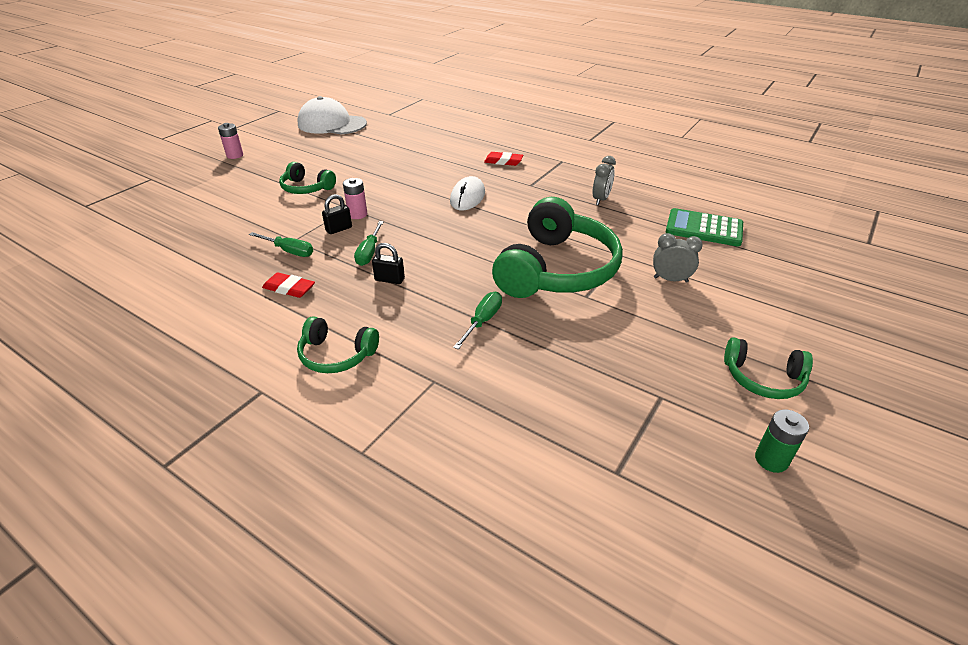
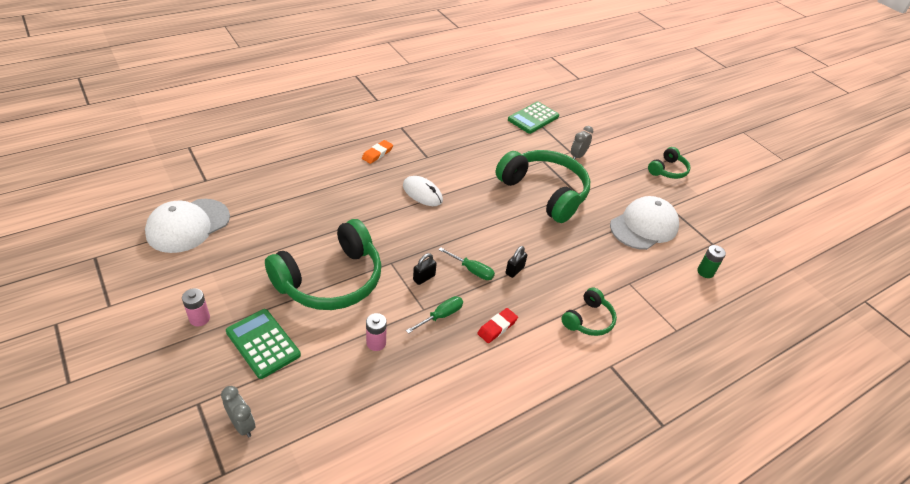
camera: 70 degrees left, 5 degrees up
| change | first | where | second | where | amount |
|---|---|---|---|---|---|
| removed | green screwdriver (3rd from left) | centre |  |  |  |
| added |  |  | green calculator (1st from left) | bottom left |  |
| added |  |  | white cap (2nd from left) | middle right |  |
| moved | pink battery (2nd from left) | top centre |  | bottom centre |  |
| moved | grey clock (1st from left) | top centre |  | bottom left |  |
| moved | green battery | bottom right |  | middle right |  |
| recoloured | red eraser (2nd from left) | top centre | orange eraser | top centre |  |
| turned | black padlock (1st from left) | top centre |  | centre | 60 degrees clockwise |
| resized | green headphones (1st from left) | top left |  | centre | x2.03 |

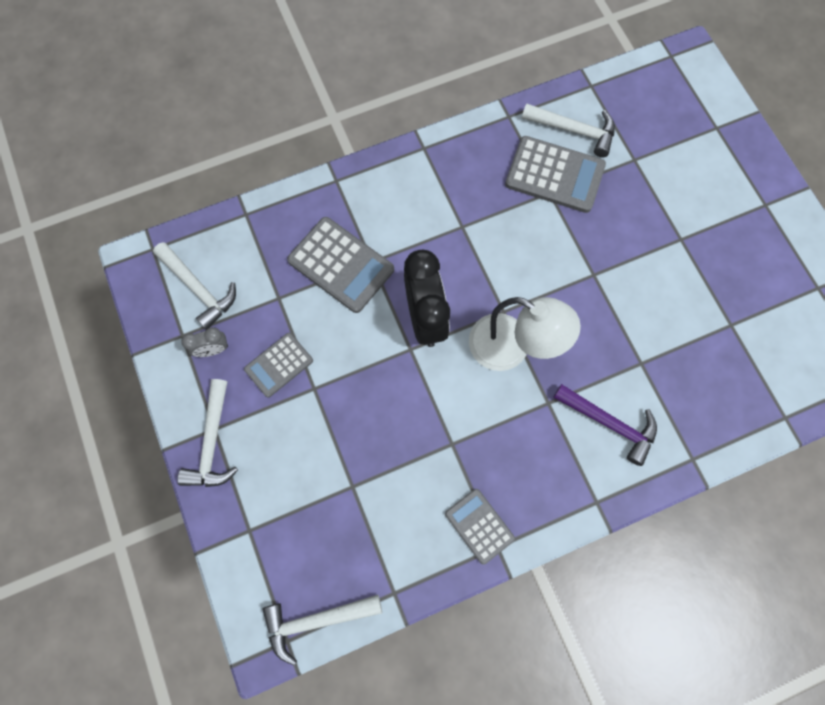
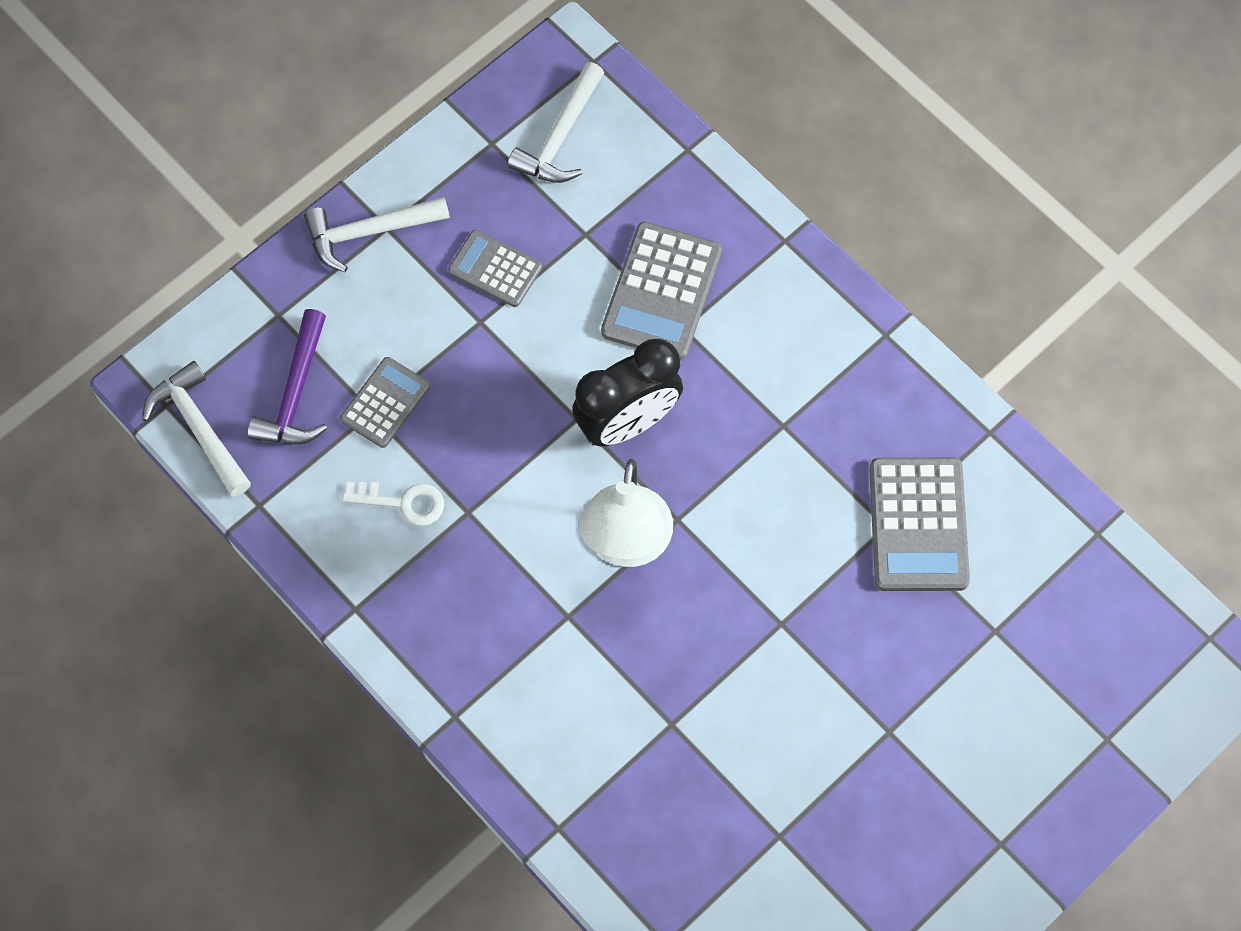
camera: 70 degrees right, 5 degrees down
| change | first | where | second | where | amount |
|---|---|---|---|---|---|
| removed | grey clock | middle left |  |  |  |
| removed | white hammer (4th from left) | top right |  |  |  |
| added |  |  | white key | middle left |  |
| moved | grey calculator (3rd from left in the first image) | bottom centre | grey calculator (1st from left) | middle left |  |
| moved | purple hammer | middle right |  | middle left |  |

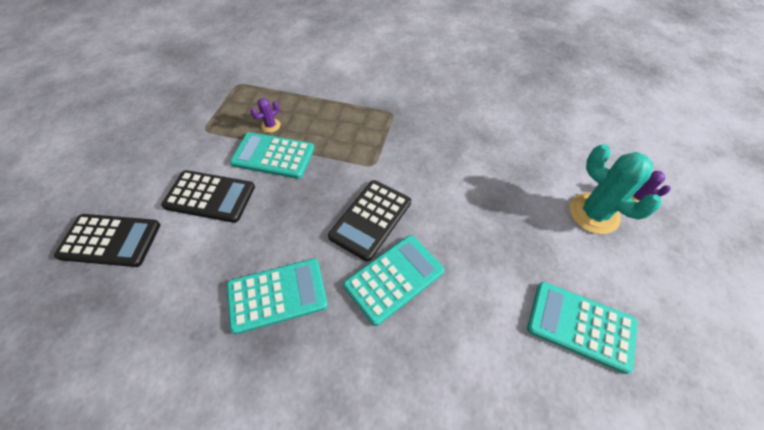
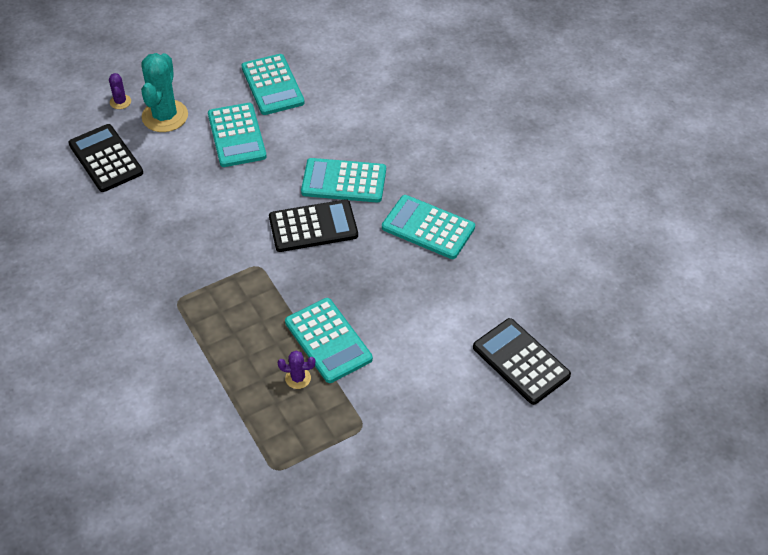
camera: 135 degrees left, 5 degrees down
| change | first | where | second | where | amount |
|---|---|---|---|---|---|
| added |  |  | turquoise calculator (1st from left) | top left |  |
| moved | black calculator (2nd from left in the first image) | middle left | black calculator (1st from left) | top left |  |

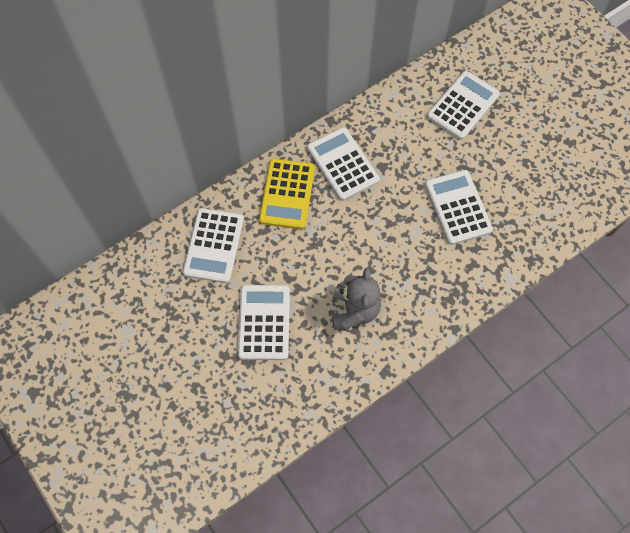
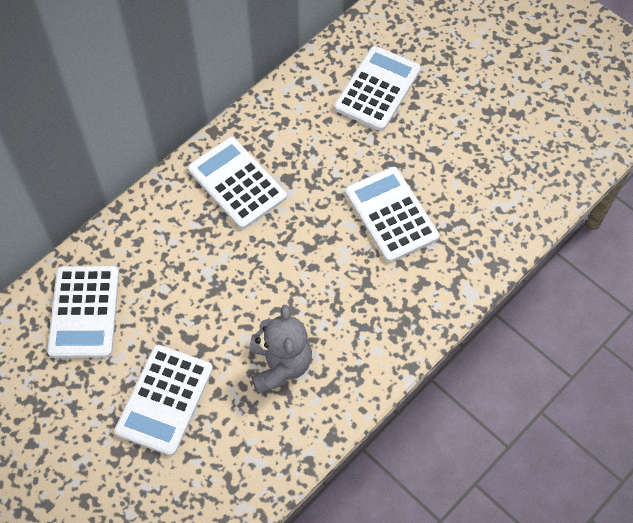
camera: 10 degrees left, 5 degrees down
| change | first | where | second | where | amount |
|---|---|---|---|---|---|
| removed | yellow calculator | centre |  |  |  |
| turned | white calculator (2nd from left) | centre |  | bottom left | 150 degrees counterclockwise |

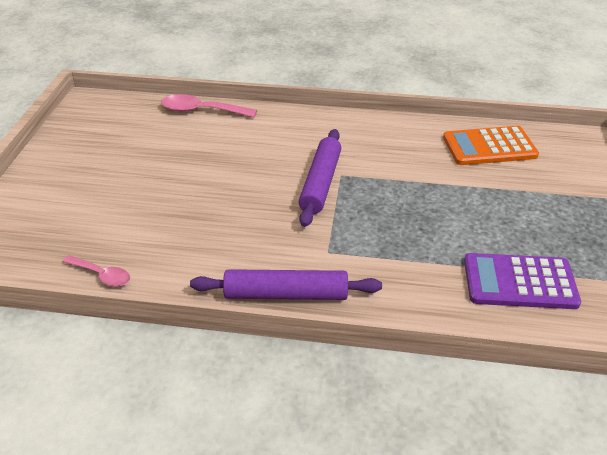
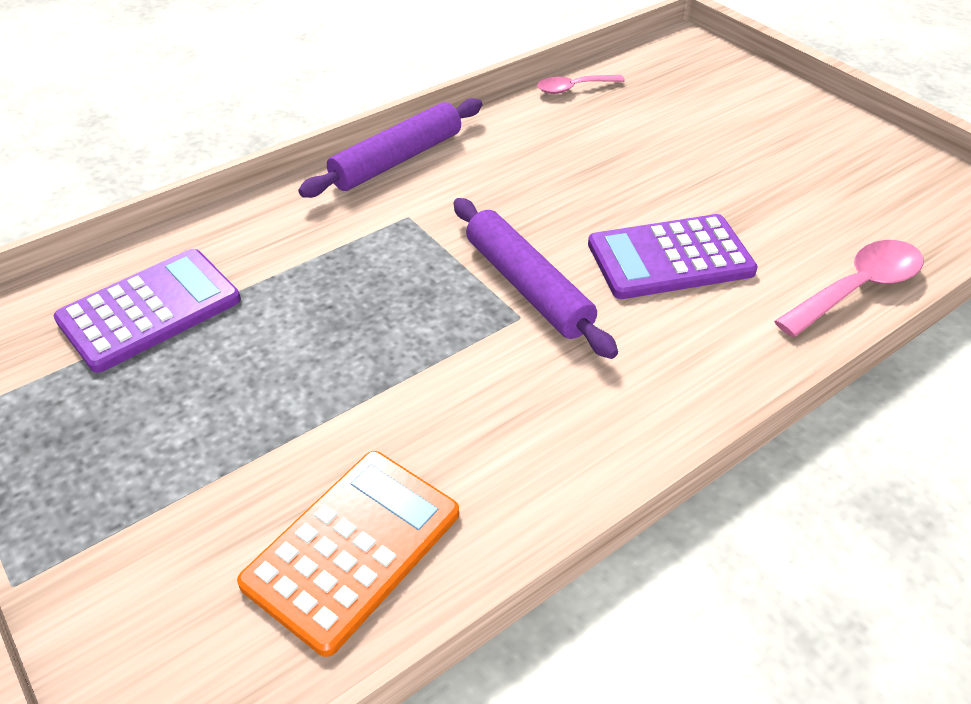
camera: 135 degrees right, 5 degrees up
| change | first | where | second | where | amount |
|---|---|---|---|---|---|
| added |  |  | purple calculator (2nd from left) | middle right |  |

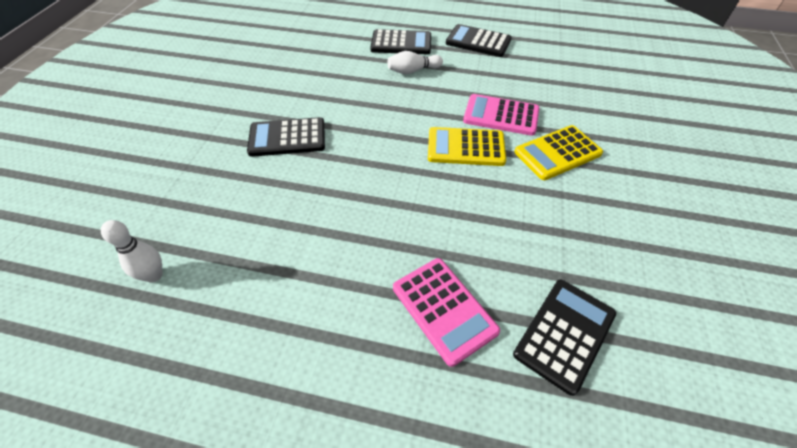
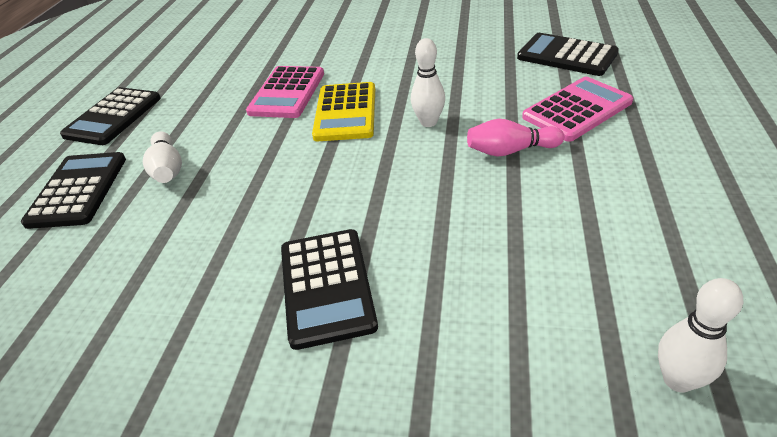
camera: 90 degrees left, 10 degrees down
| change | first | where | second | where | amount |
|---|---|---|---|---|---|
| removed | yellow calculator (2nd from left) | middle right |  |  |  |
| added |  |  | white bowling pin (2nd from left) | top centre |  |
| added |  |  | pink bowling pin | top centre |  |

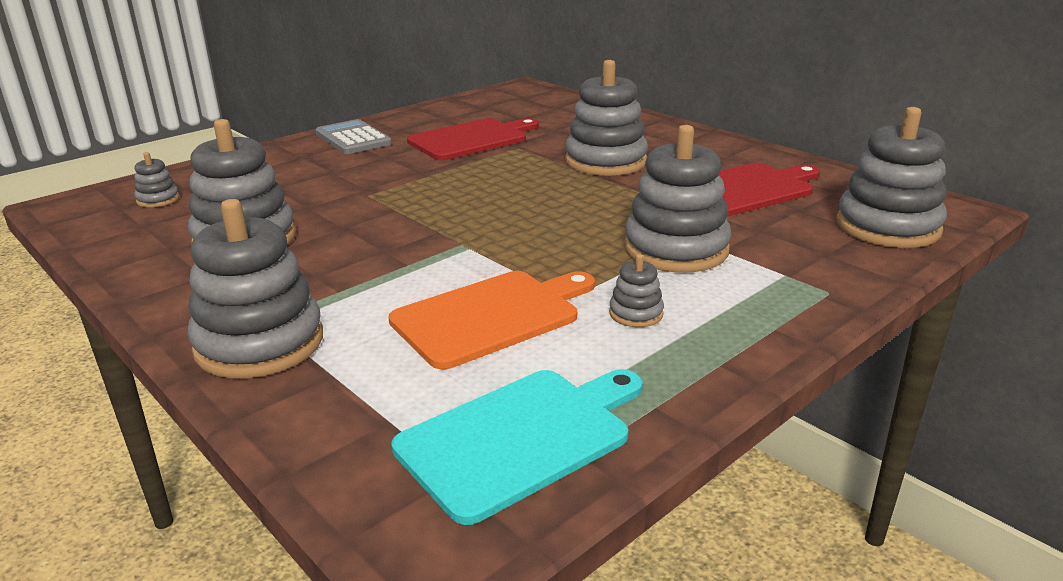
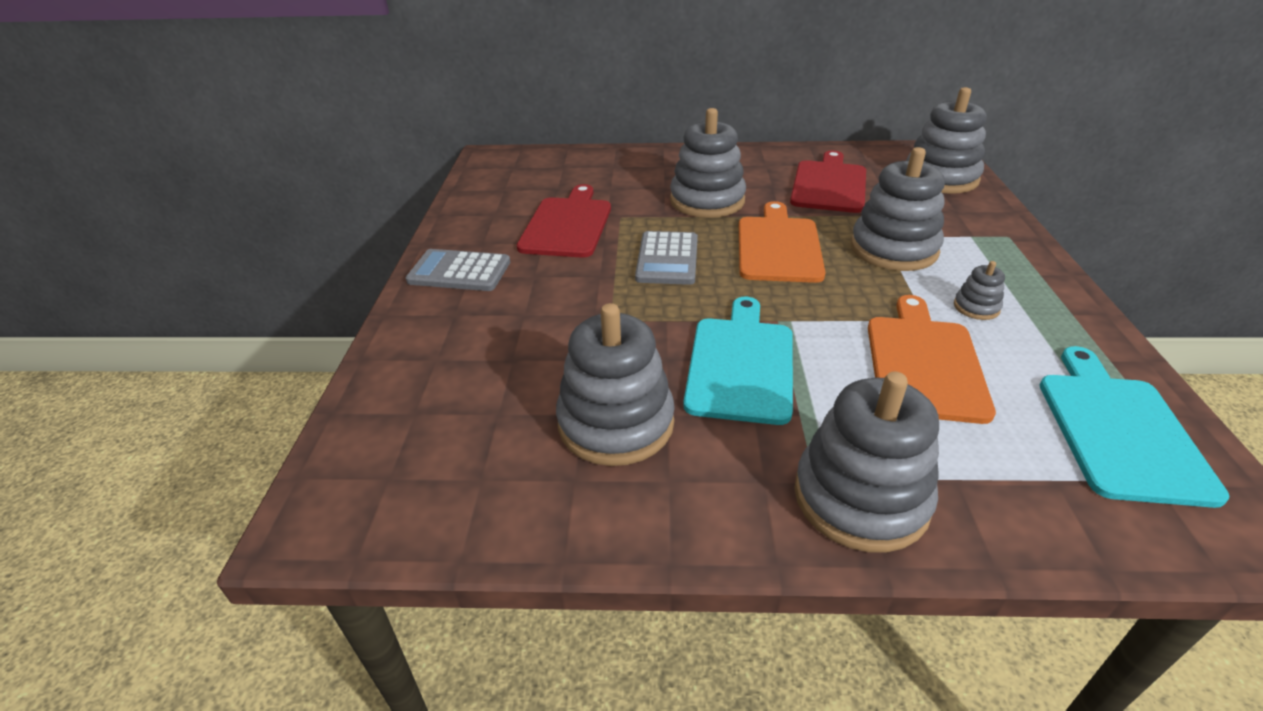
camera: 45 degrees left, 10 degrees up
| change | first | where | second | where | amount |
|---|---|---|---|---|---|
| removed | grey stacking toy (1st from left) | top left |  |  |  |
| added |  |  | grey calculator (2nd from left) | centre |  |
| added |  |  | turquoise cutting board (1st from left) | centre |  |
| added |  |  | orange cutting board (1st from left) | centre |  |

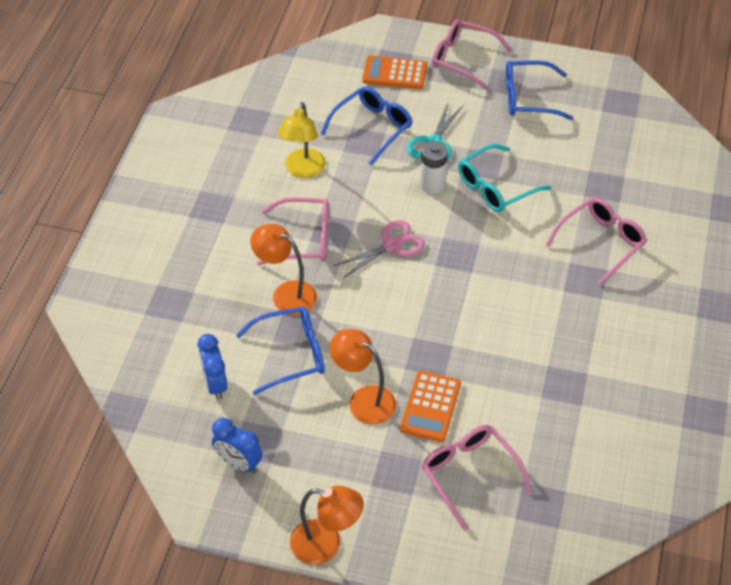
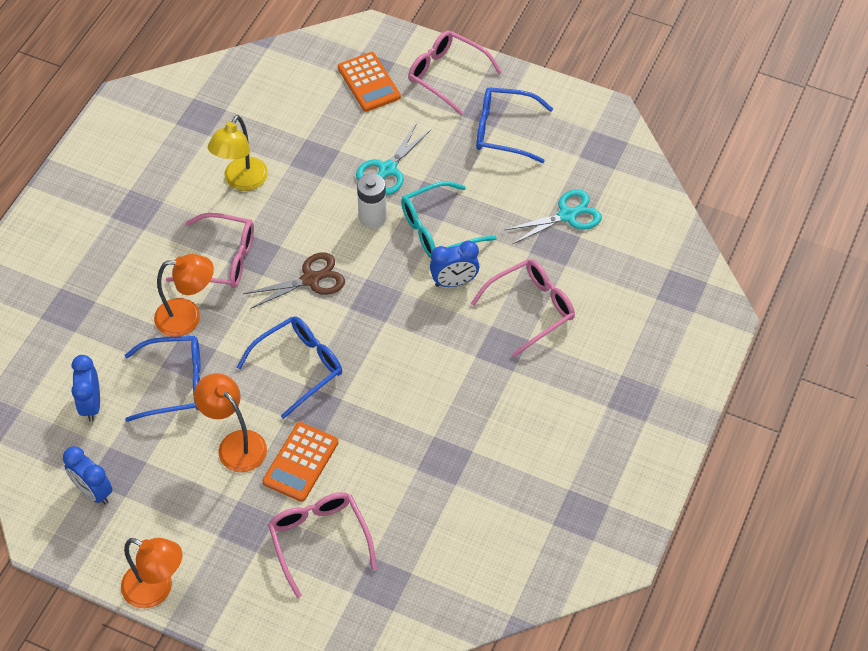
camera: 10 degrees right, 5 degrees up
| change | first | where | second | where | amount |
|---|---|---|---|---|---|
| added |  |  | blue clock (3rd from left) | centre |  |
| added |  |  | turquoise scissors (2nd from left) | top centre |  |
| moved | blue glasses (2nd from left) | top centre |  | middle left |  |
| recoloured | pink scissors | centre | brown scissors | centre |  |
| turned | orange lamp (1st from left in the first image) | centre | orange lamp (2nd from left) | middle left | 135 degrees clockwise |
| turned | orange calculator (1st from left in the first image) | top centre | orange calculator (2nd from left) | top centre | 135 degrees counterclockwise |

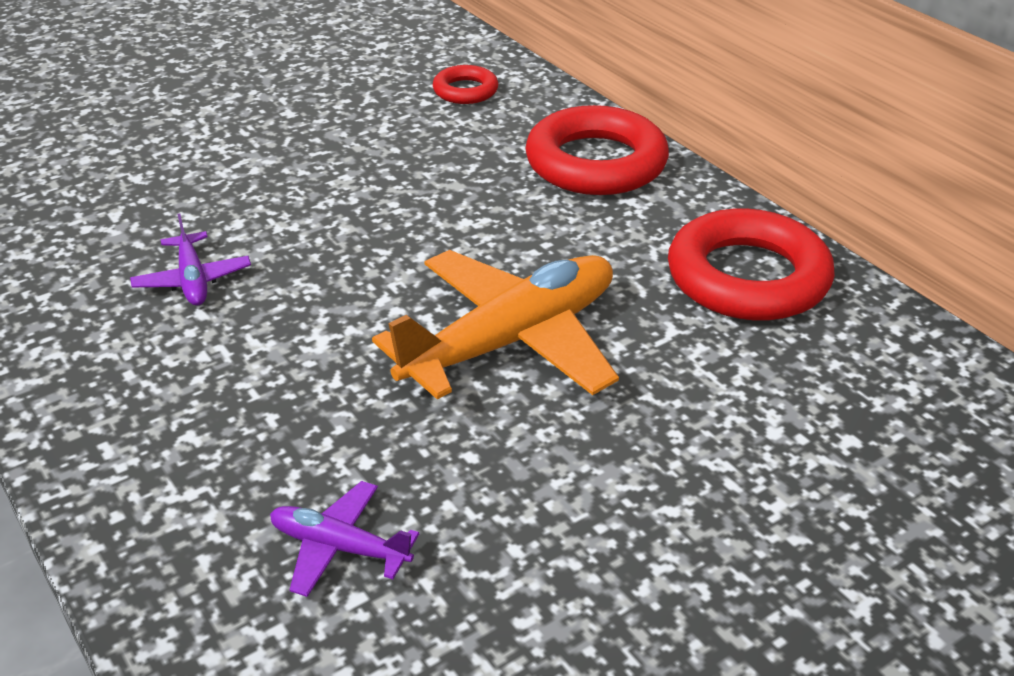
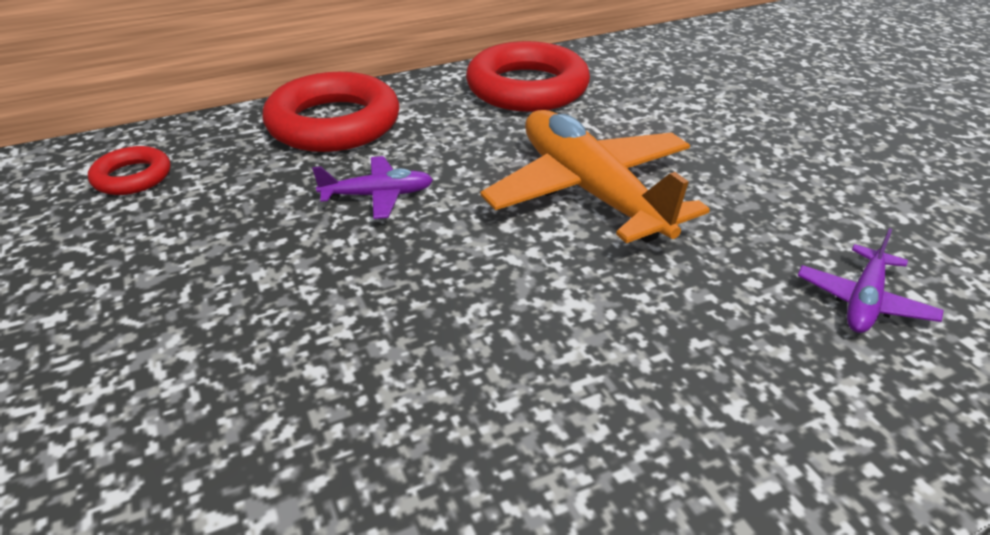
camera: 80 degrees left, 0 degrees up
| change | first | where | second | where | amount |
|---|---|---|---|---|---|
| moved | purple plane (1st from left) | middle left |  | centre |  |

